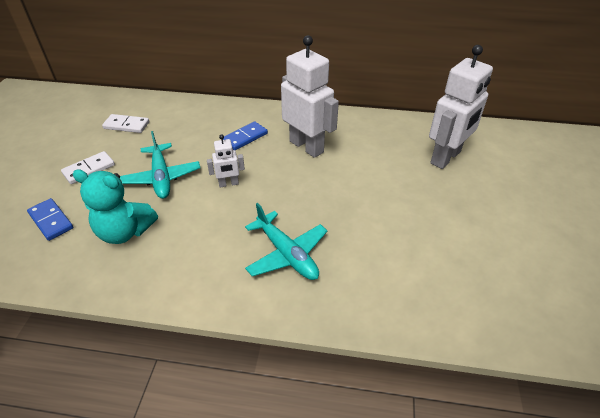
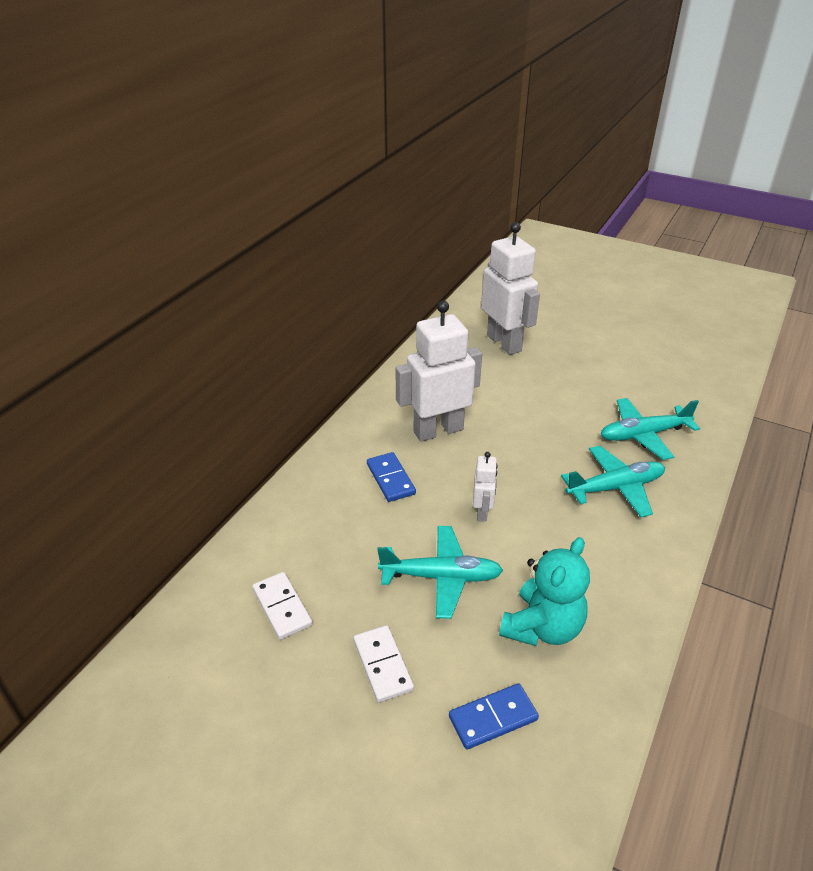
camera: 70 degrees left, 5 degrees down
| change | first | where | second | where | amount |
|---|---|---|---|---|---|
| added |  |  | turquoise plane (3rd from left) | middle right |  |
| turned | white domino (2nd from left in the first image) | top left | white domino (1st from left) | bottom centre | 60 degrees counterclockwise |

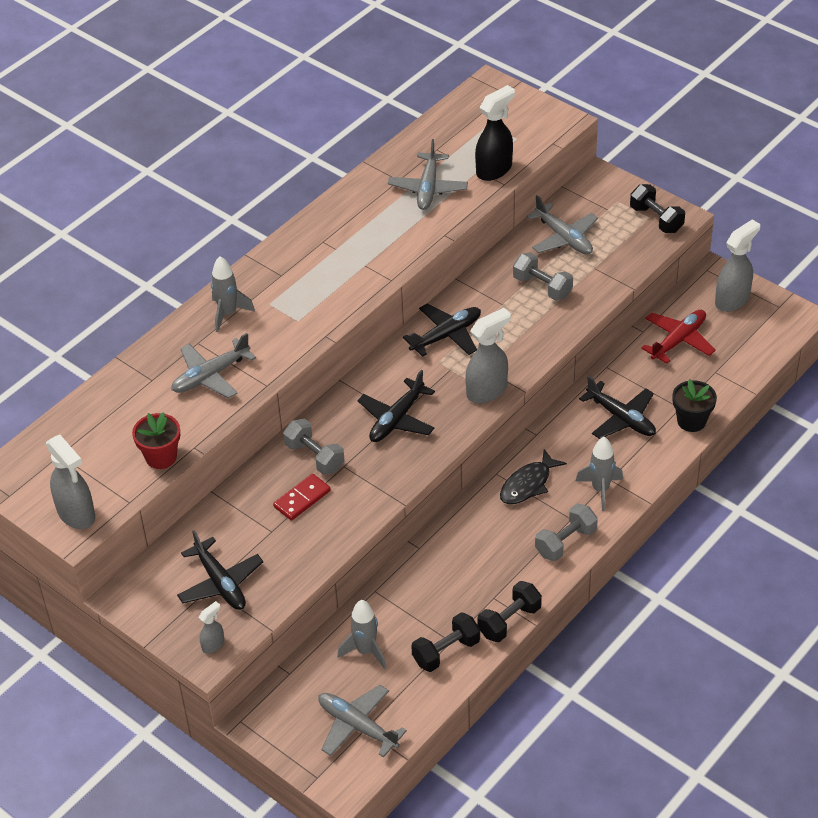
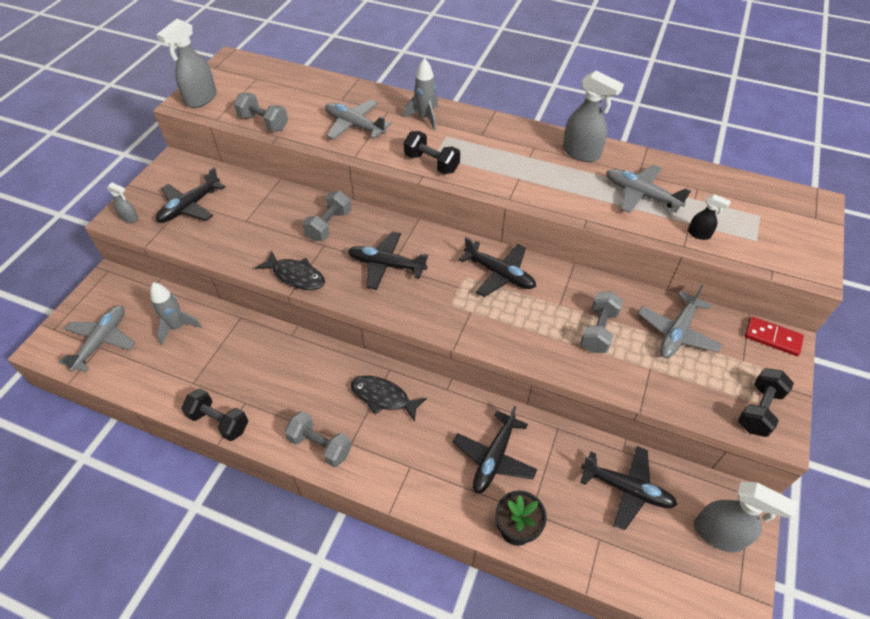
camera: 70 degrees right, 5 degrees up
| change | first | where | second | where | amount |
|---|---|---|---|---|---|
| removed | grey rocket (3rd from left) | middle right |  |  |  |
| added |  |  | black fish (1st from left) | centre |  |
| moved | red domino | centre |  | middle right |  |
| moved | black dumbbell (1st from left in the first image) | bottom centre | black dumbbell (2nd from left) | top centre |  |
| moved | grey spray bottle (3rd from left) | centre |  | top right |  |
| replaced | red flower pot | middle left | grey dumbbell (1st from left) | top left |  |
| recoloured | red plane | middle right | black plane (5th from left) | bottom right |  |
| turned | grey plane (3rd from left) | top centre |  | top right | 45 degrees clockwise |
| resized | black spray bottle | top centre |  | middle right | x0.51 |

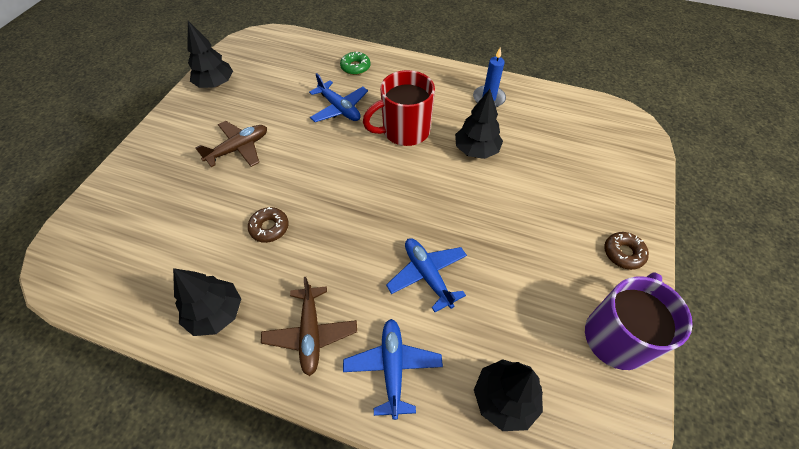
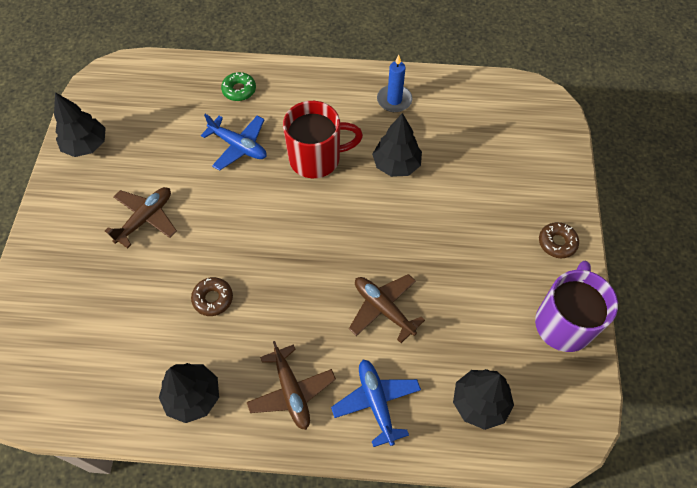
camera: 15 degrees left, 5 degrees up
| change | first | where | second | where | amount |
|---|---|---|---|---|---|
| recoloured | blue plane (3rd from left) | centre | brown plane (3rd from left) | centre |  |
| turned | red mug | top centre |  | top centre | 150 degrees counterclockwise |

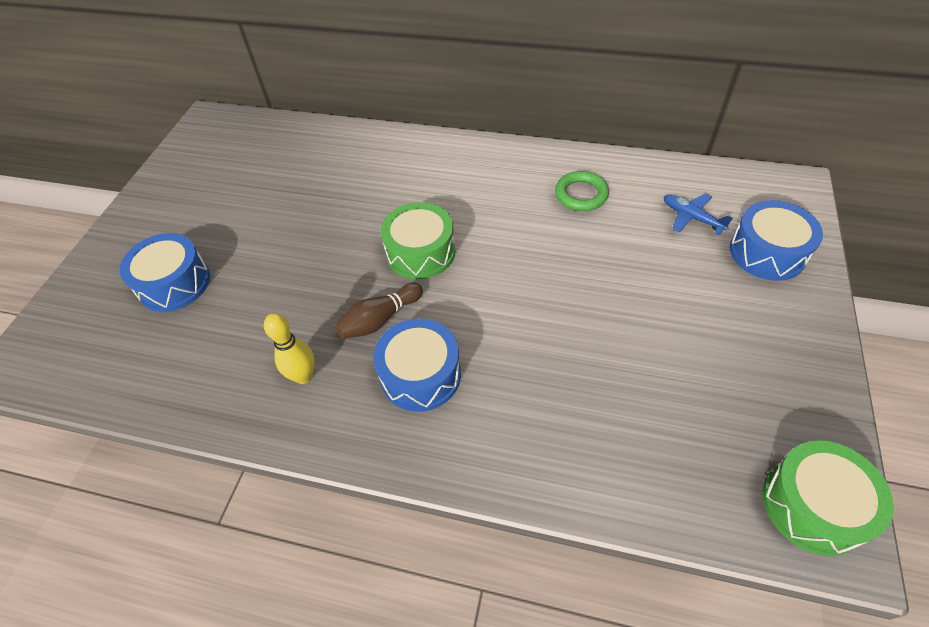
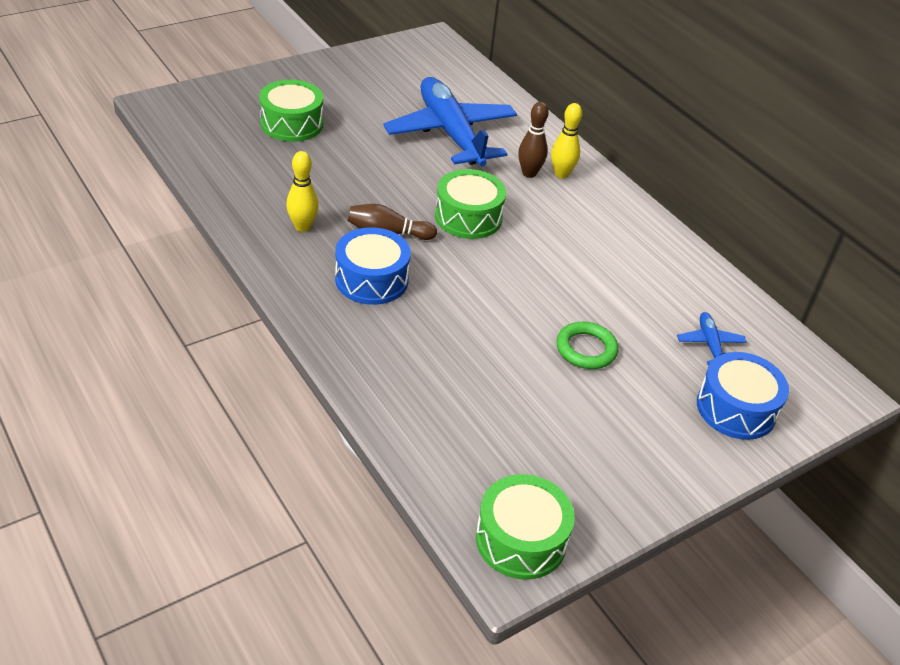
camera: 35 degrees right, 10 degrees down
| change | first | where | second | where | amount |
|---|---|---|---|---|---|
| added |  |  | blue plane (1st from left) | top centre |  |
| added |  |  | brown bowling pin (2nd from left) | top centre |  |
| added |  |  | yellow bowling pin (2nd from left) | top centre |  |
| moved | green ring | top centre |  | centre |  |
| recoloured | blue drum (1st from left) | middle left | green drum (1st from left) | top left |  |

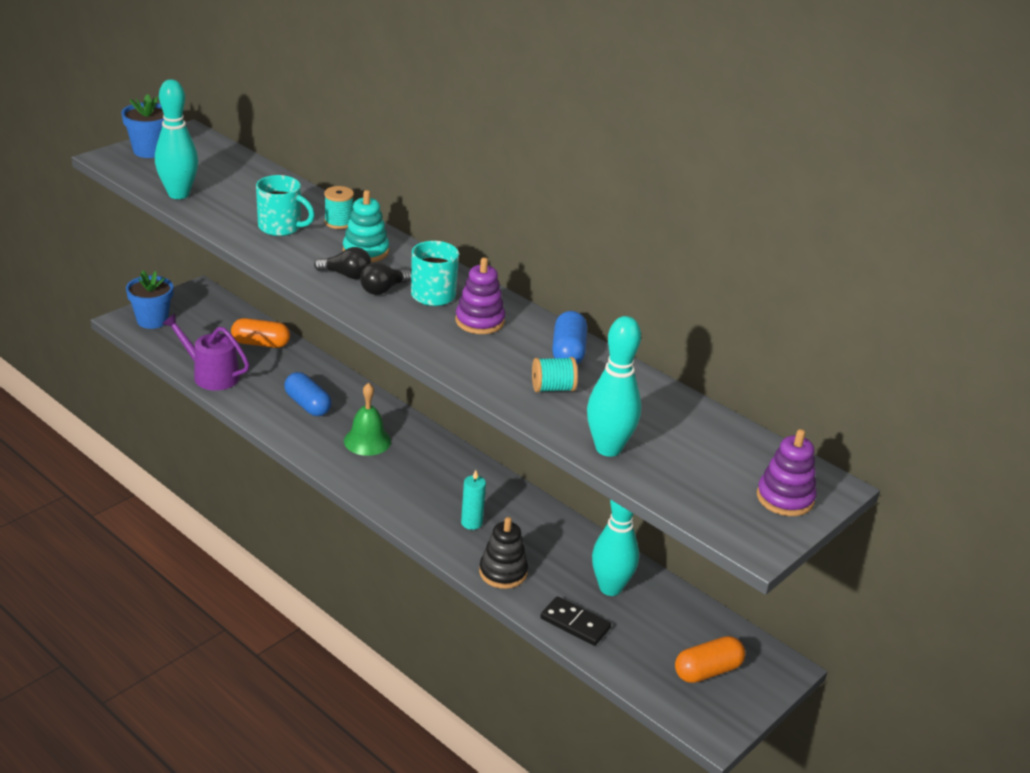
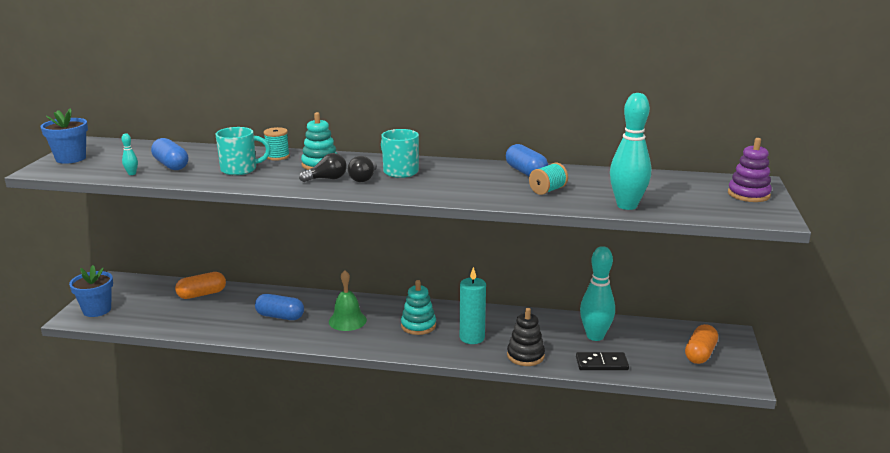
camera: 30 degrees left, 10 degrees down
| change | first | where | second | where | amount |
|---|---|---|---|---|---|
| removed | purple watering can | middle left |  |  |  |
| removed | purple stacking toy (1st from left) | centre |  |  |  |
| added |  |  | blue capsule (1st from left) | middle left |  |
| added |  |  | turquoise stacking toy (2nd from left) | bottom centre |  |
| resized | turquoise bowling pin (1st from left) | top left |  | middle left | x0.40 |
| resized | turquoise candle | centre |  | bottom centre | x1.50 |

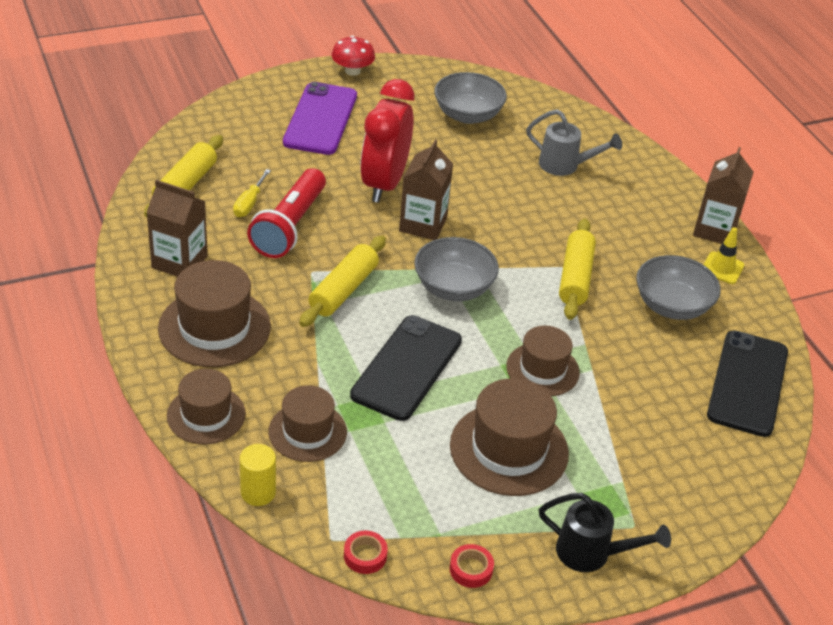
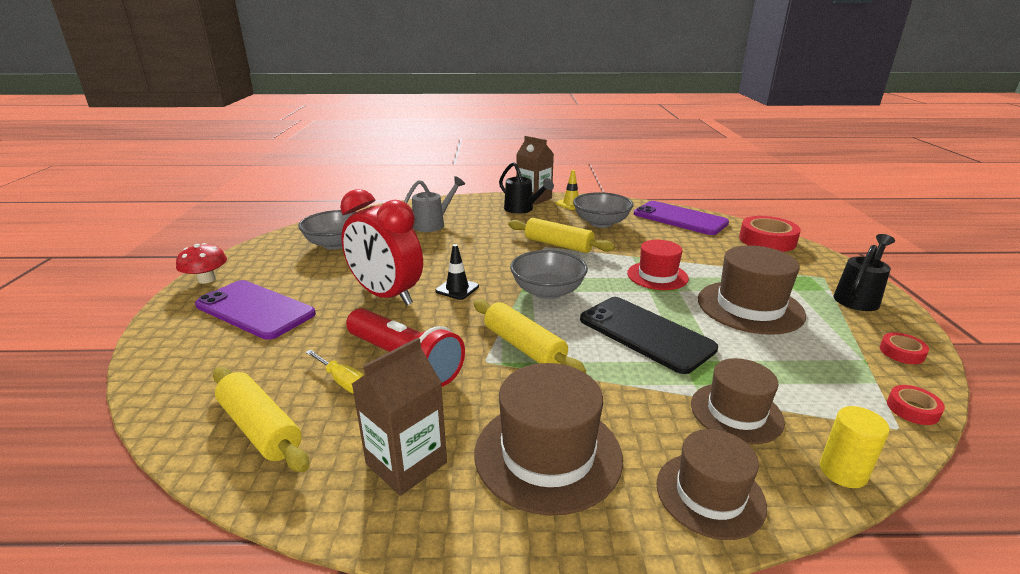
camera: 65 degrees left, 15 degrees down
| change | first | where | second | where | amount |
|---|---|---|---|---|---|
| added |  |  | black watering can (1st from left) | top centre |  |
| added |  |  | red tape (1st from left) | middle right |  |
| replaced | brown carton (2nd from left) | top centre | black traffic cone | centre |  |
| recoloured | brown hat (5th from left) | centre | red hat | centre |  |
| recoloured | black phone (2nd from left) | middle right | purple phone (2nd from left) | middle right |  |

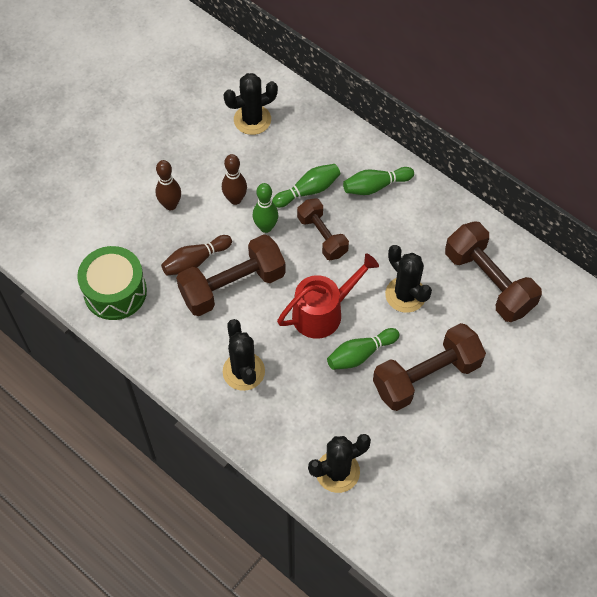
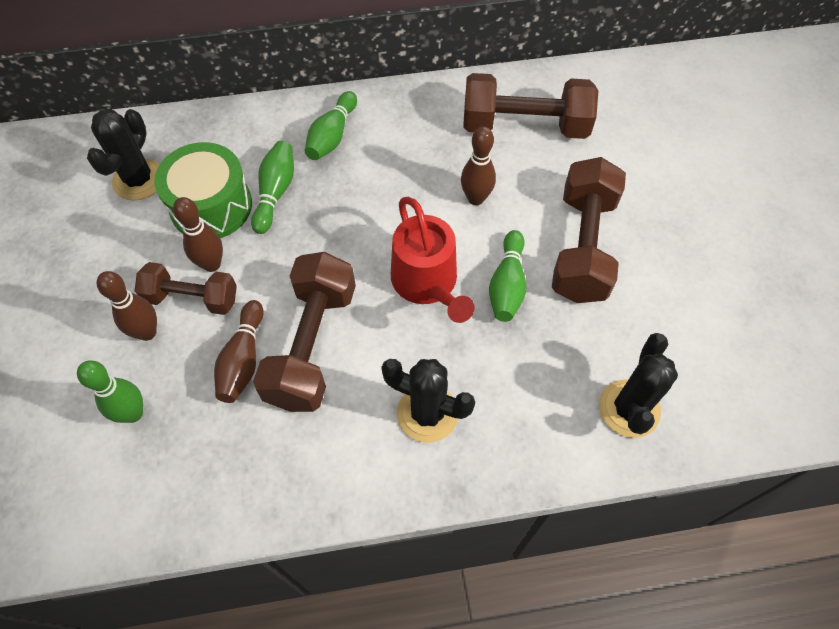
camera: 50 degrees left, 0 degrees up
| change | first | where | second | where | amount |
|---|---|---|---|---|---|
| moved | green drum | middle left |  | top left |  |
| moved | green bowling pin (1st from left) | centre |  | middle left |  |
| moved | brown dumbbell (2nd from left in the first image) | centre | brown dumbbell (1st from left) | middle left |  |
| replaced | black cactus (4th from left) | middle right | brown bowling pin (4th from left) | top centre |  |
| turned | red watering can | centre |  | centre | 150 degrees clockwise |

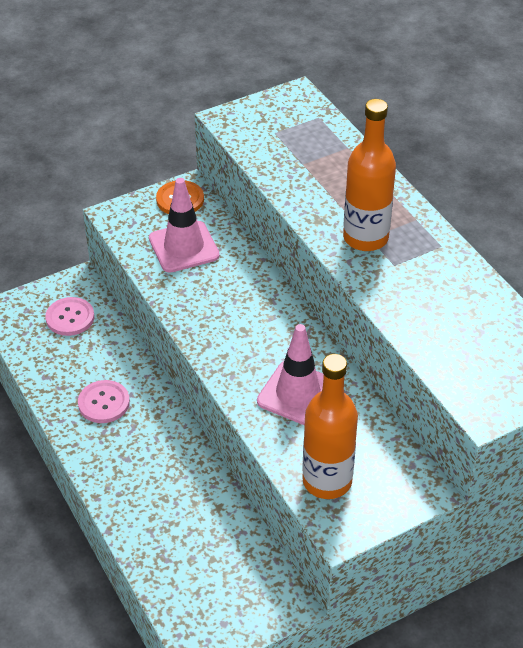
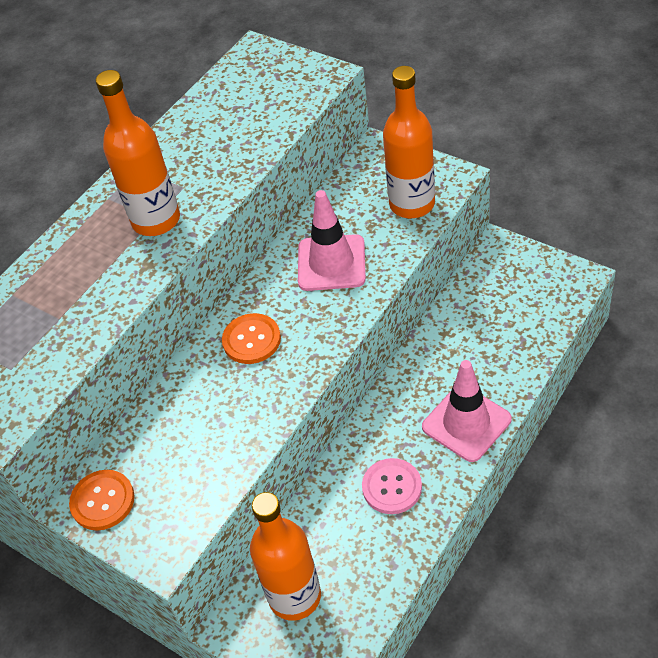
camera: 110 degrees left, 5 degrees up
| change | first | where | second | where | amount |
|---|---|---|---|---|---|
| added |  |  | orange button (2nd from left) | centre |  |
| moved | pink traffic cone (1st from left in the first image) | centre | pink traffic cone (2nd from left) | middle right |  |
| replaced | pink button (1st from left) | middle left | orange bottle (2nd from left) | bottom centre |  |

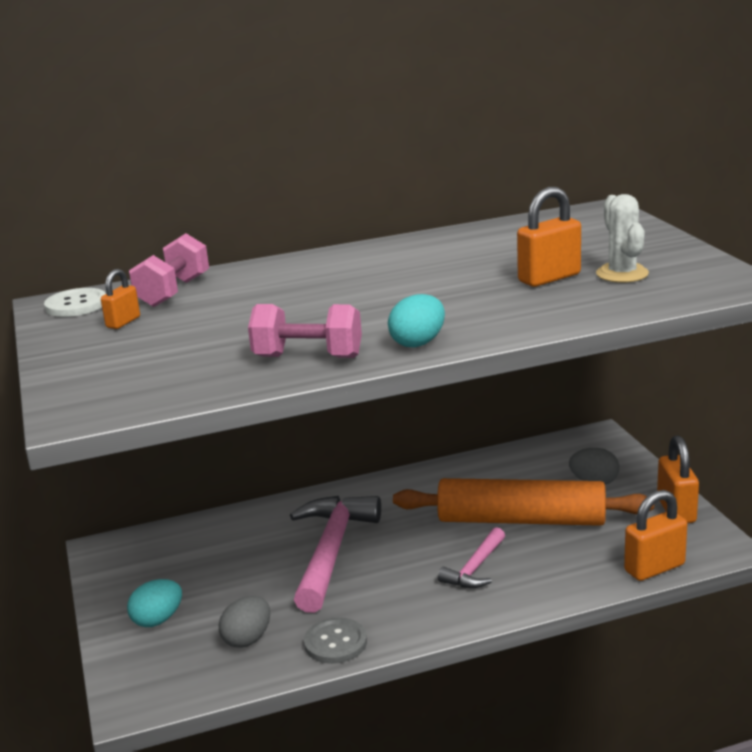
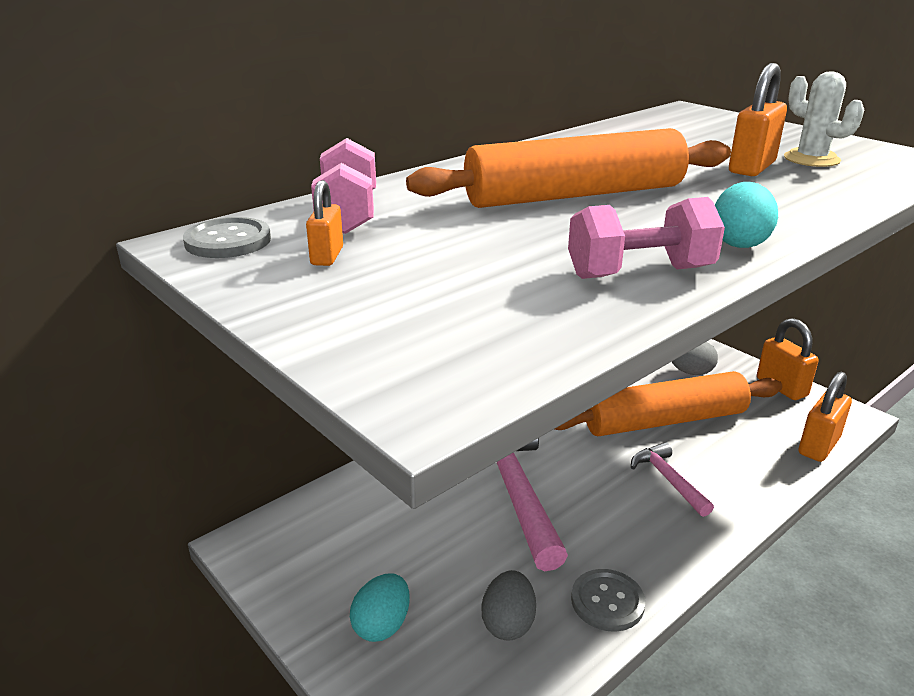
camera: 25 degrees left, 5 degrees up
| change | first | where | second | where | amount |
|---|---|---|---|---|---|
| added |  |  | orange rolling pin (1st from left) | top centre |  |
| recoloured | white button | middle left | grey button (1st from left) | middle left |  |
| turned | pink hammer (2nd from left) | bottom centre |  | bottom right | 150 degrees clockwise |

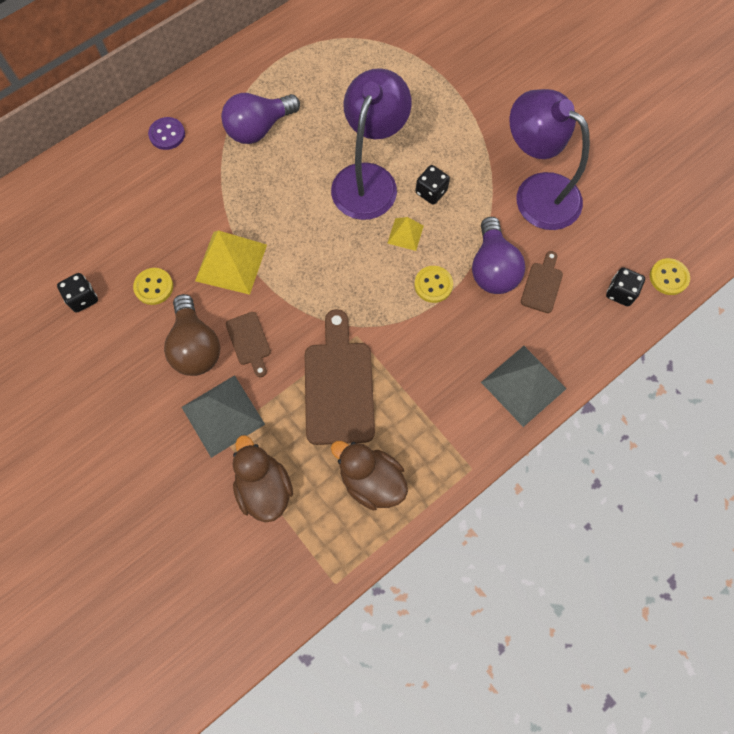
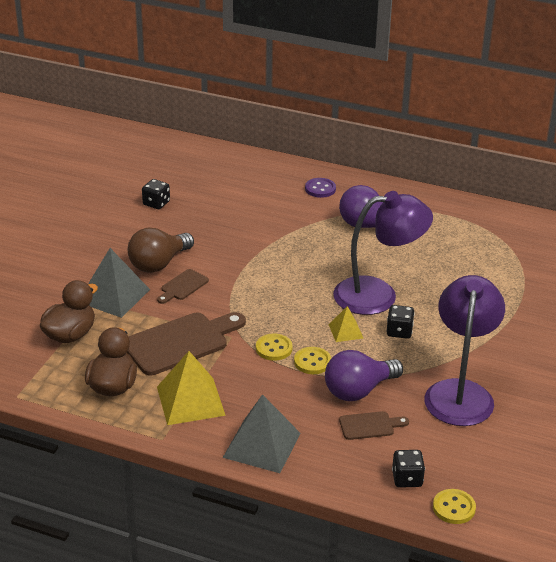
camera: 60 degrees right, 35 degrees down
| change | first | where | second | where | amount |
|---|---|---|---|---|---|
| moved | yellow button (1st from left) | middle left |  | centre |  |
| moved | yellow pyramid (1st from left) | middle left |  | bottom centre |  |

